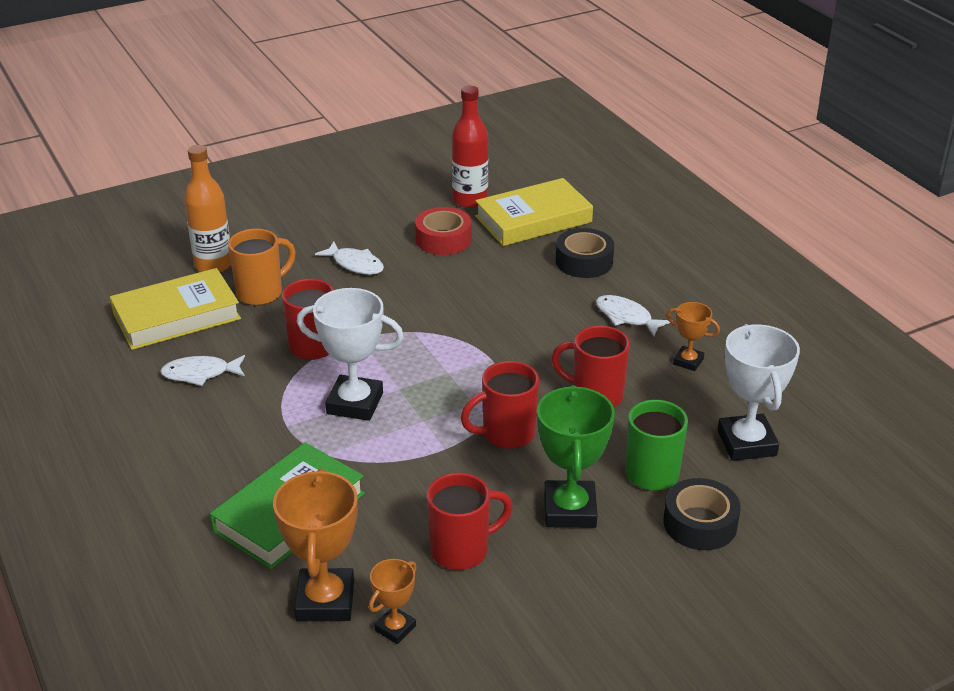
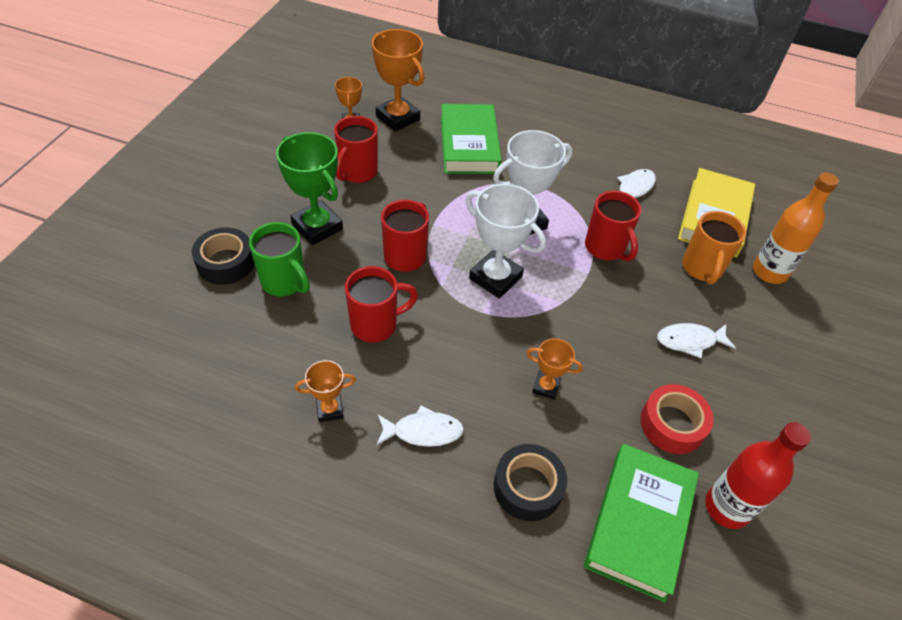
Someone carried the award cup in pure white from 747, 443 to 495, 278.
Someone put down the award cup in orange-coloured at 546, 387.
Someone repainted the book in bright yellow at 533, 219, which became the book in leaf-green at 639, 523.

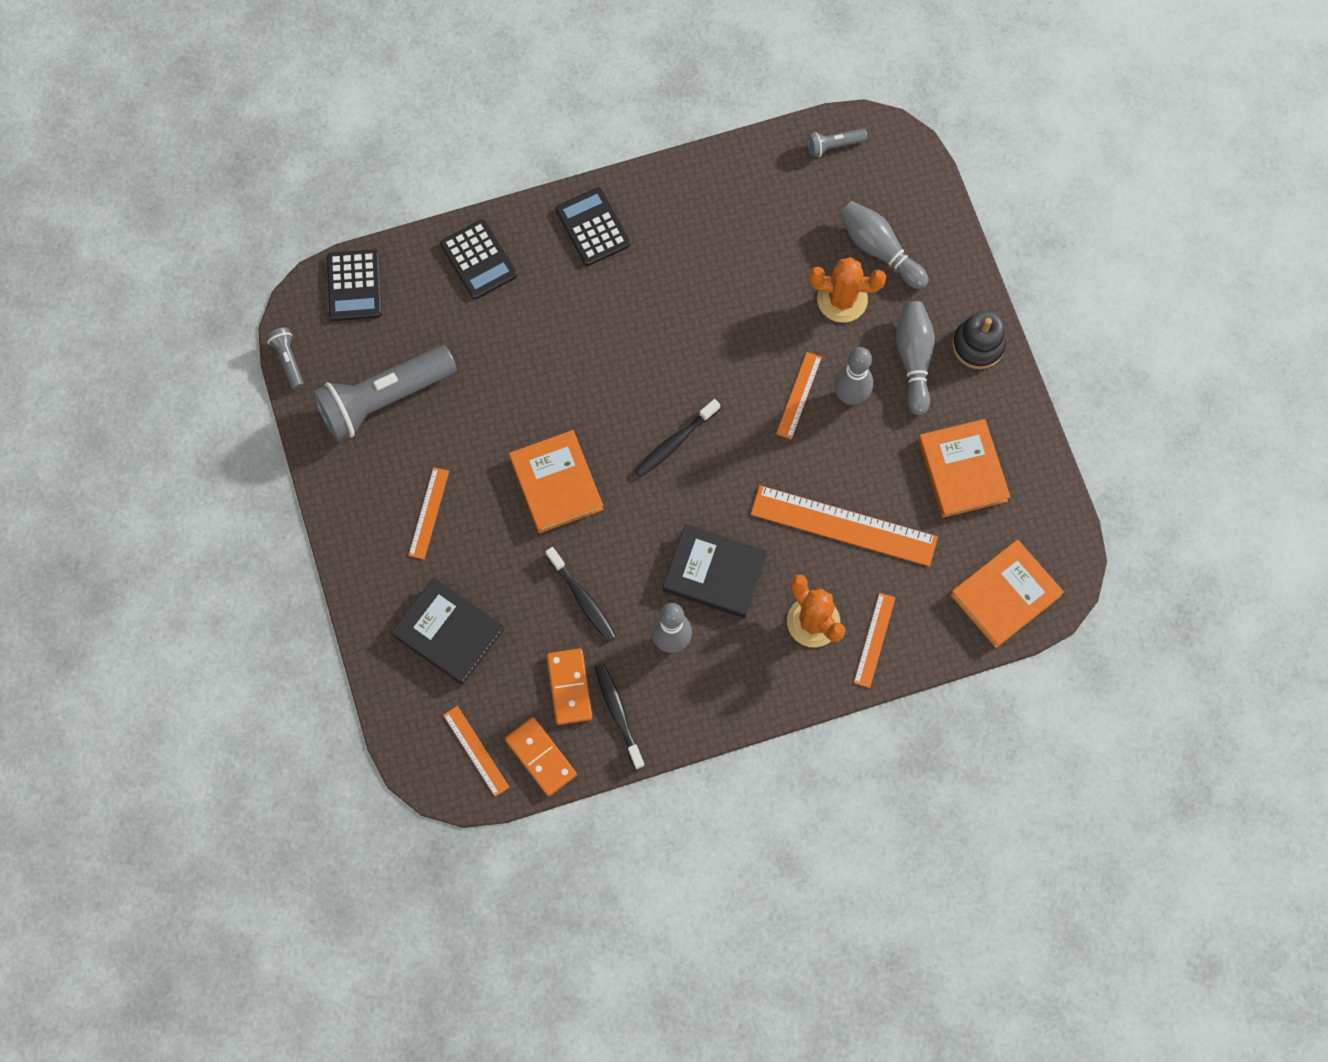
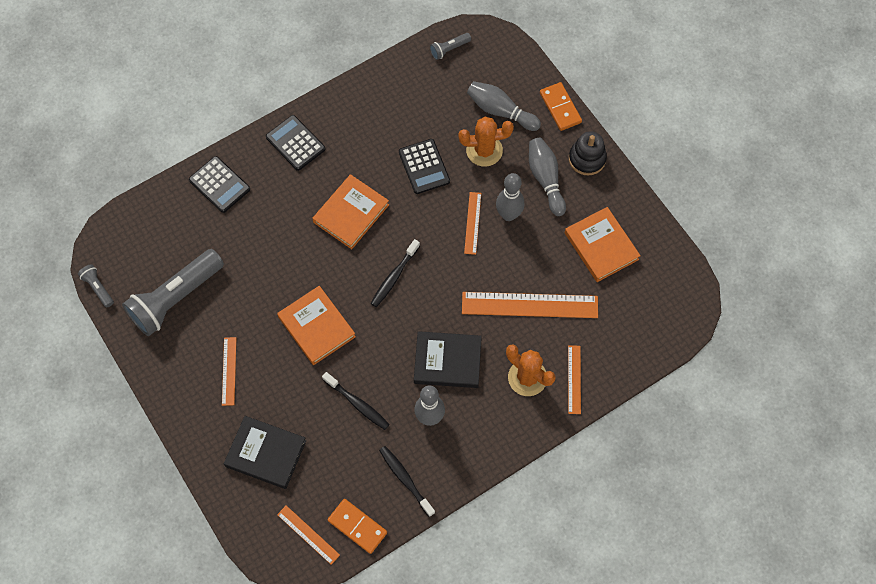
Someone carried the book in orange-coloured from 1005, 595 to 351, 213.
Someone carried the adding machine in black from 354, 286 to 424, 167.
Someone carried the domino in orange-coloured from 569, 687 to 560, 108.

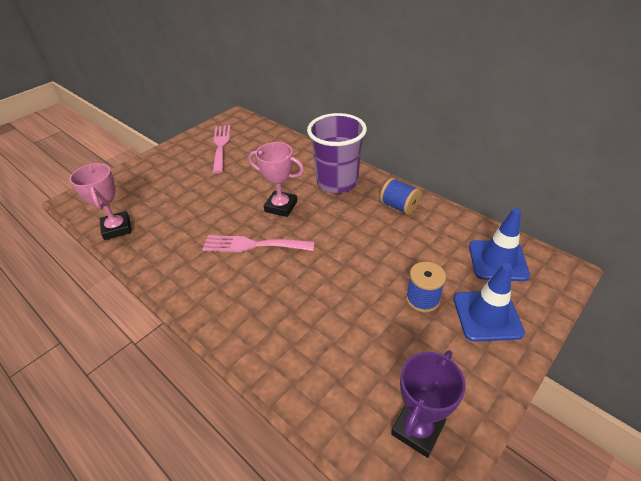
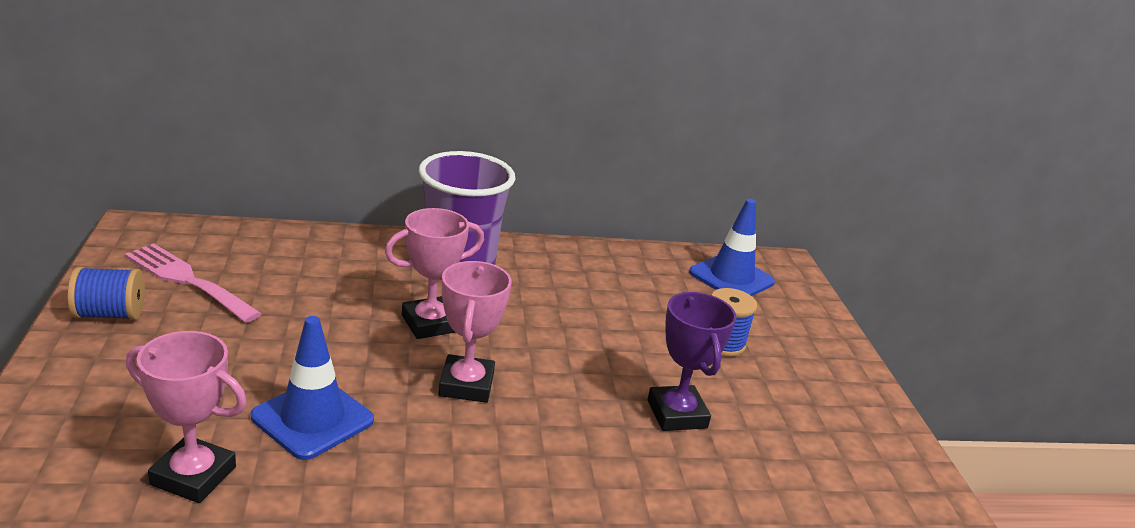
Someone carried the reel of thread in cobalt from 399, 206 to 110, 314.
Someone carried the safety cone in cobalt from 487, 315 to 312, 419.
Someone swapped the fork in rose-pink at 253, 245 for the award cup in rose-pink at 466, 385.
Someone carried the award cup in royal purple from 417, 429 to 677, 414.

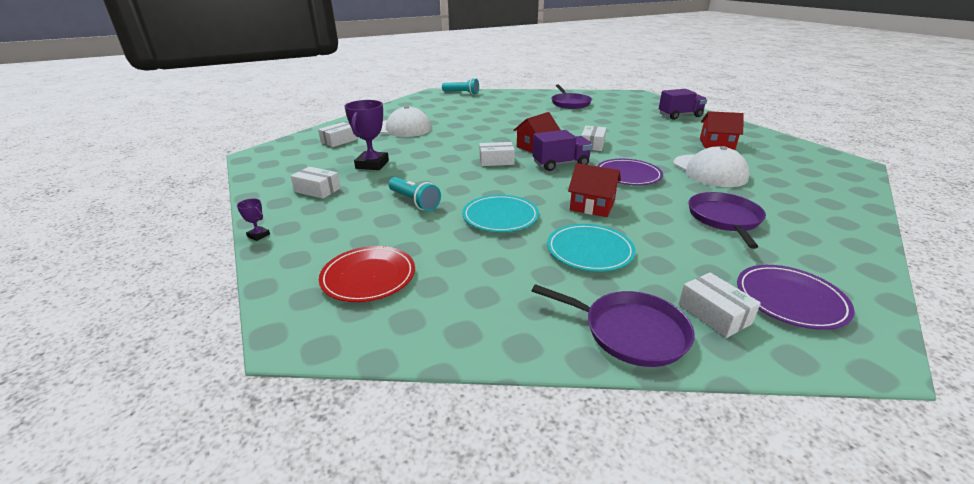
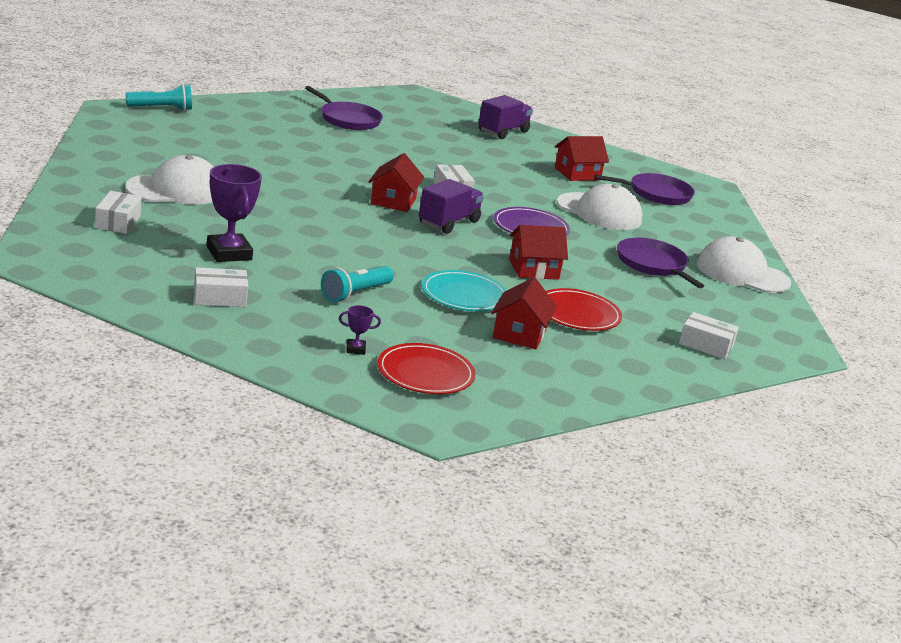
Someone rotated the pocket torch in teal at 414, 201 by 120 degrees clockwise.
Someone carried the award cup in royal purple from 258, 235 to 355, 349.
Someone put down the house in scarlet at 519, 334.
Someone repainted the dinner plate in teal at 589, 250, which became the dinner plate in scarlet at 577, 314.
Someone carried the frying pan in royal purple from 630, 332 to 656, 194.
Someone put down the baseball cap in pure white at 742, 273.
Someone took away the box in pure white at 496, 161.
Someone took away the dinner plate in royal purple at 790, 299.

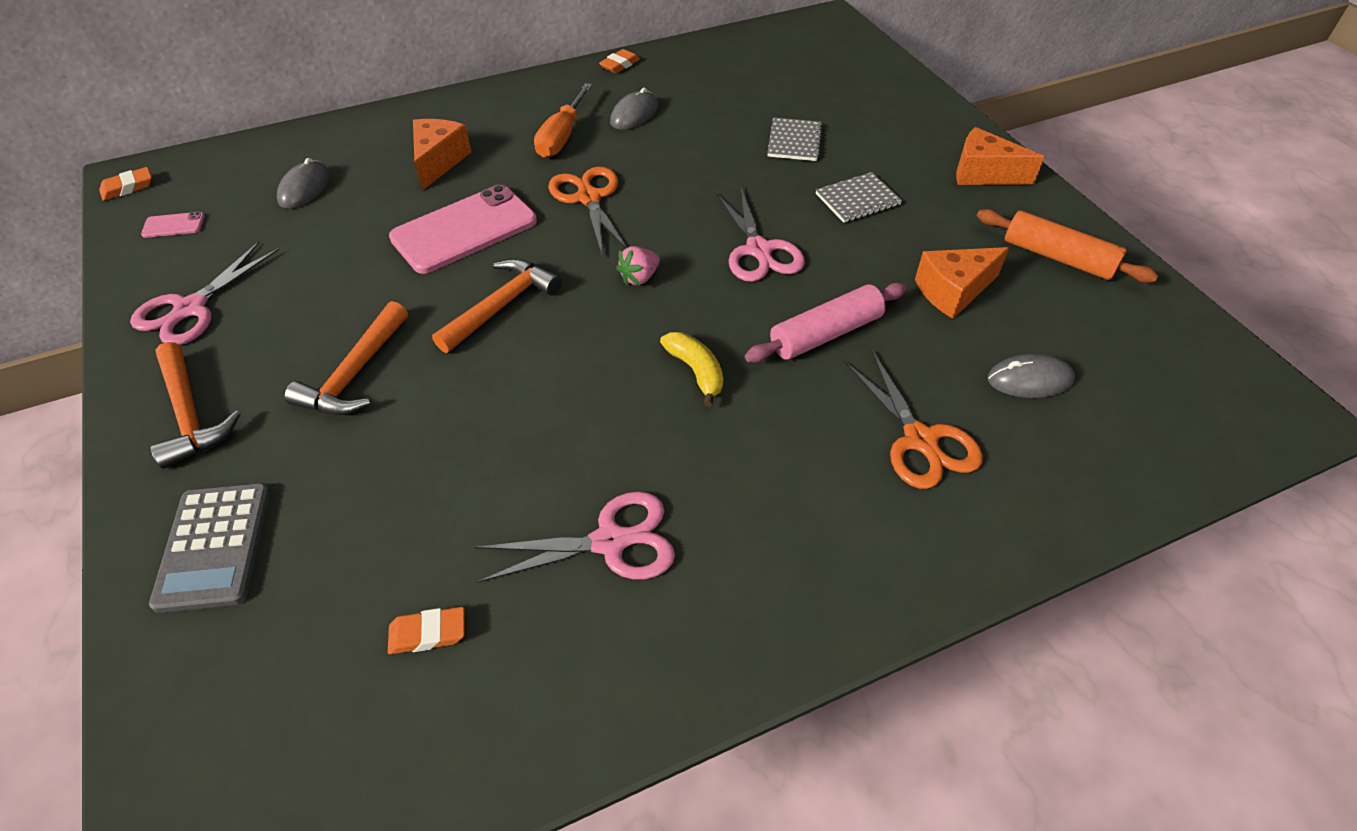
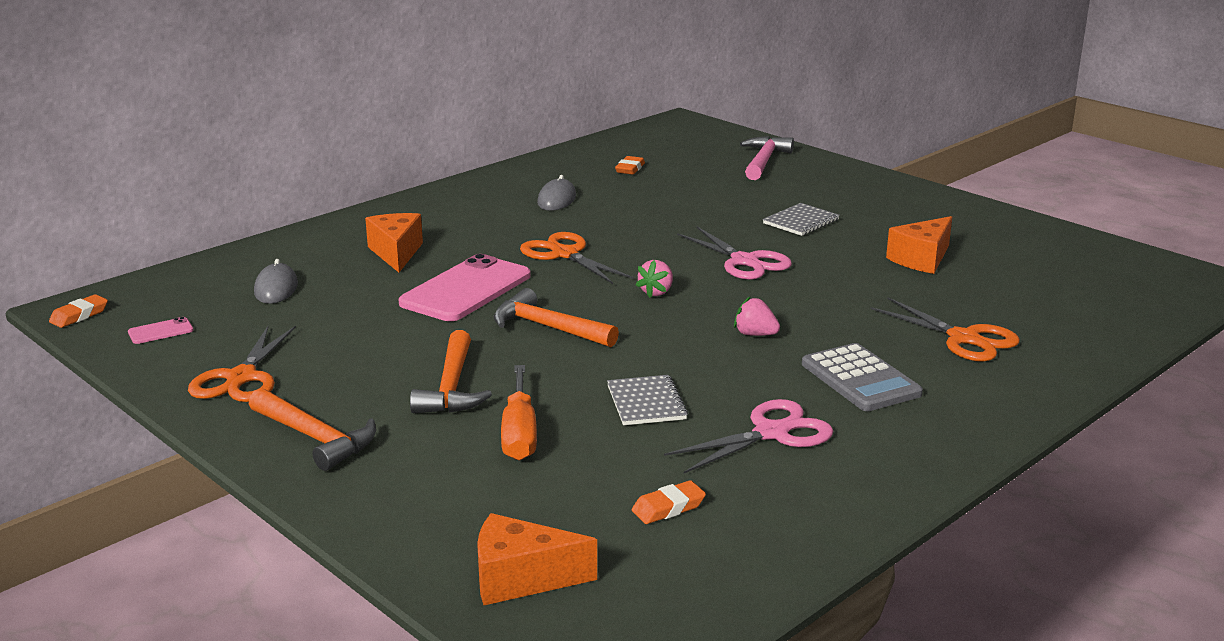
Someone repainted the shears in rose-pink at 191, 309, which became the shears in orange-coloured at 241, 378.
Someone carried the cheese in orange-coloured from 983, 174 to 521, 579.
Someone rotated the hammer in orange-coloured at 501, 306 by 75 degrees counterclockwise.
Someone carried the hand screwdriver in orange-coloured from 562, 136 to 519, 433.
Someone carried the notepad in gray from 794, 141 to 646, 403.
Someone carried the pencil eraser in orange-coloured from 619, 65 to 630, 169.
Someone swapped the banana in bright yellow at 696, 371 for the berry in rose-pink at 755, 334.
Someone put down the hammer in rose-pink at 764, 161.
Someone carried the adding machine in gray from 214, 546 to 860, 379.
Someone took away the dough roller in rose-pink at 825, 334.
Someone took away the dough roller in orange-coloured at 1058, 257.
Someone took away the computer mouse in gray at 1029, 380.

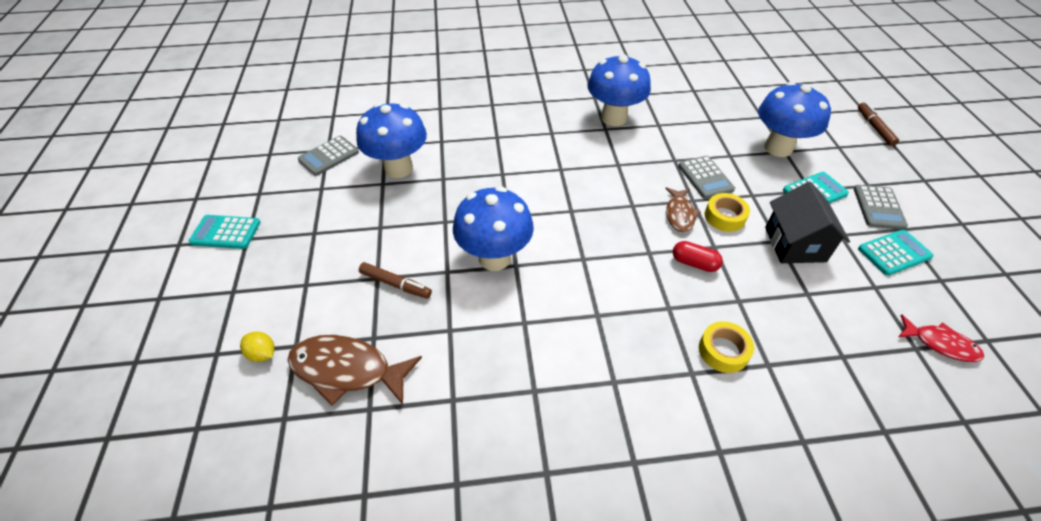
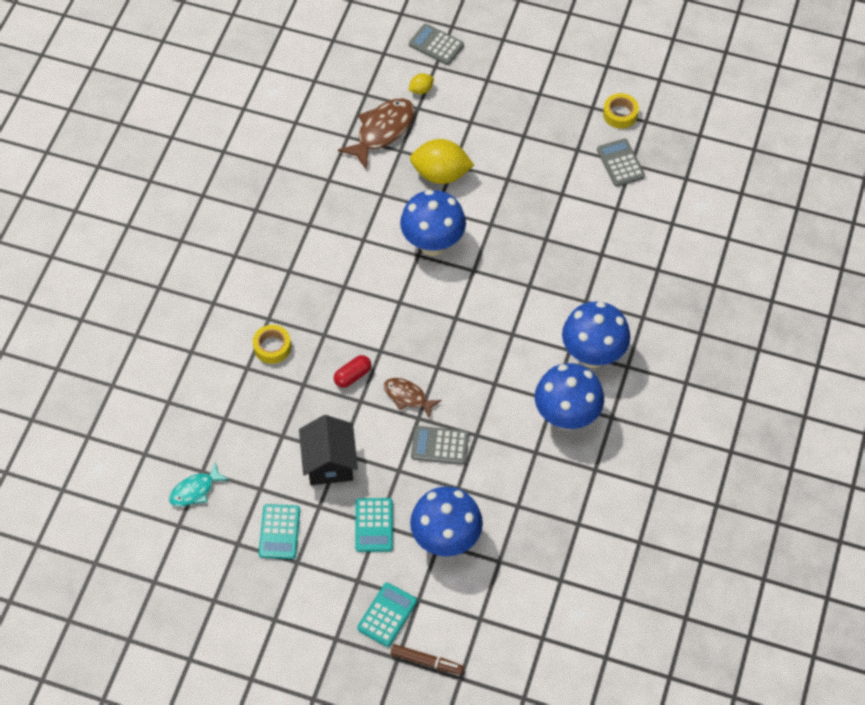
Someone repainted the fish figure in scarlet at 940, 344, which became the fish figure in teal at 195, 490.
Someone rotated the house in black at 795, 244 by 60 degrees clockwise.
Someone carried the adding machine in teal from 226, 232 to 387, 615.
Someone carried the adding machine in gray from 878, 208 to 436, 45.
Someone swapped the marker in russet at 395, 284 for the toy lemon in bright yellow at 441, 174.
Someone carried the fungus in cobalt from 398, 168 to 593, 355.
Someone carried the tape in bright yellow from 724, 217 to 620, 114.

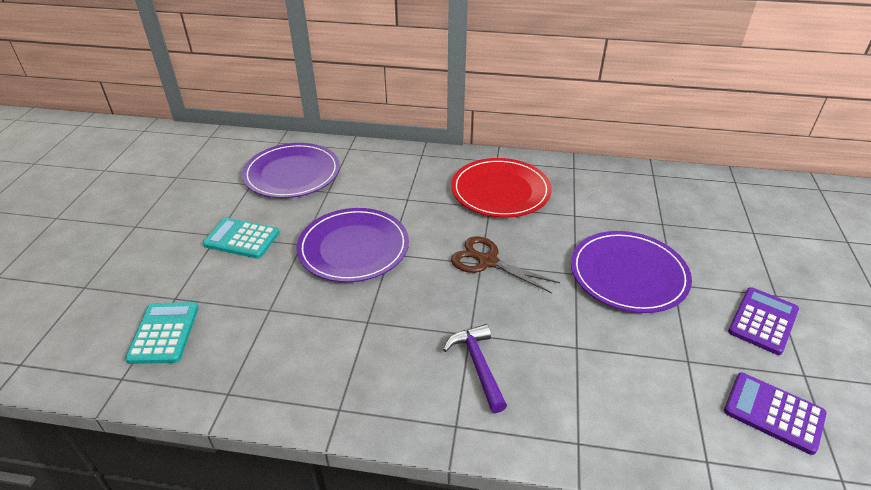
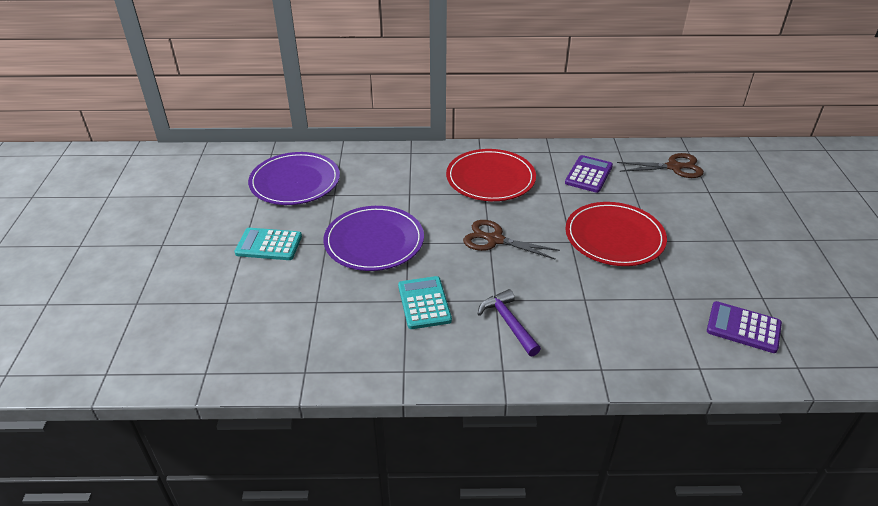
Someone carried the adding machine in teal from 164, 333 to 424, 303.
Someone carried the adding machine in royal purple from 763, 321 to 589, 174.
Someone repainted the dinner plate in royal purple at 628, 274, which became the dinner plate in scarlet at 614, 237.
Someone put down the shears in russet at 674, 167.

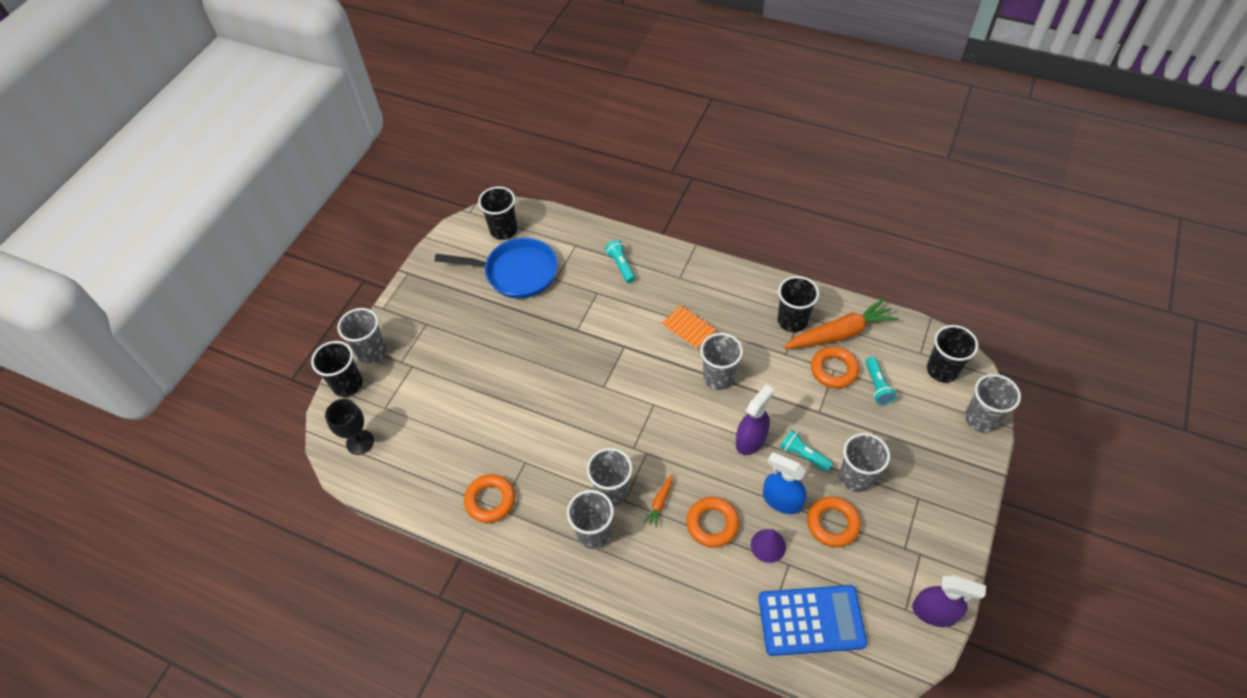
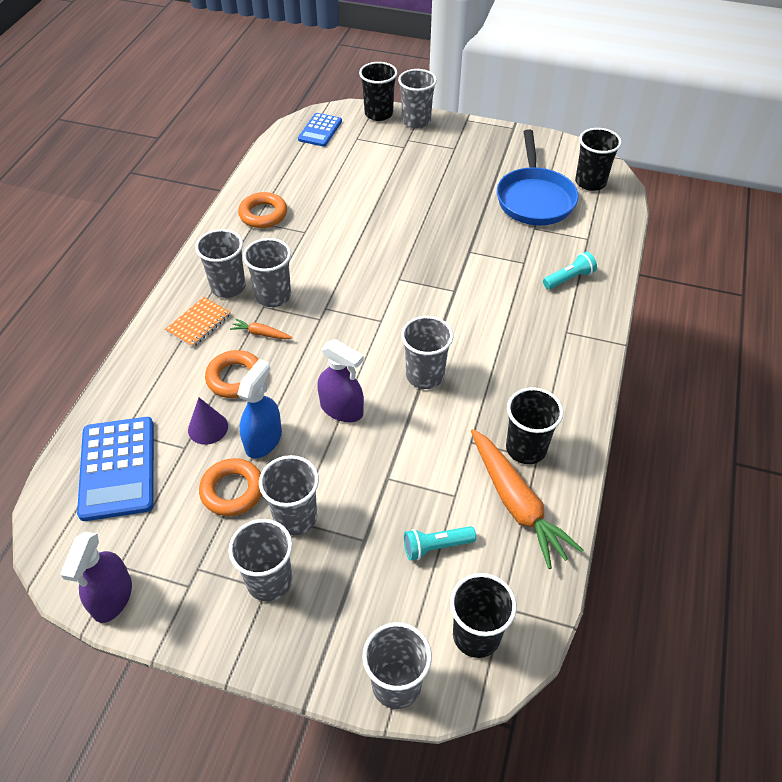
Someone carried the notepad in orange-coloured from 688, 328 to 198, 323.
Someone put down the tumbler in gray at 269, 581.
Someone swapped the goblet in black at 360, 442 for the adding machine in cobalt at 320, 130.
Someone took away the pocket torch in teal at 803, 455.
Someone took away the torus in orange-coloured at 834, 370.

